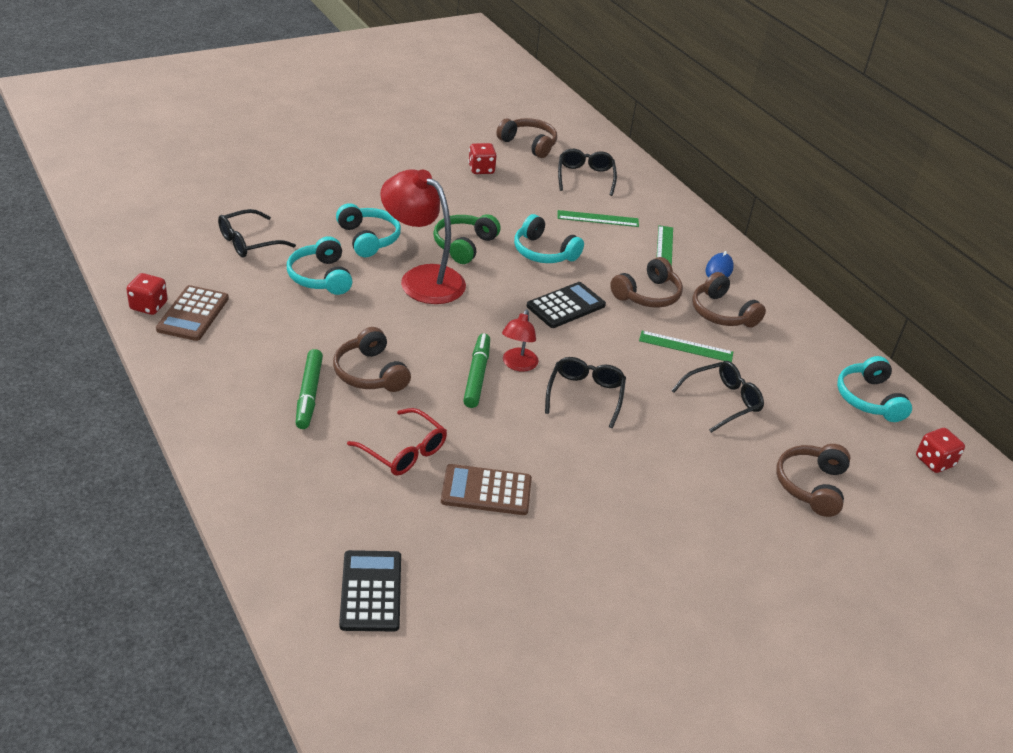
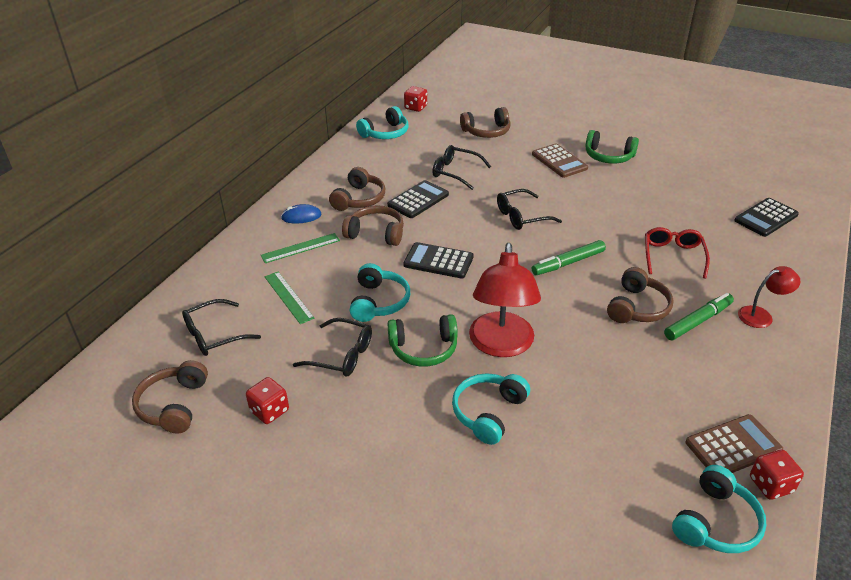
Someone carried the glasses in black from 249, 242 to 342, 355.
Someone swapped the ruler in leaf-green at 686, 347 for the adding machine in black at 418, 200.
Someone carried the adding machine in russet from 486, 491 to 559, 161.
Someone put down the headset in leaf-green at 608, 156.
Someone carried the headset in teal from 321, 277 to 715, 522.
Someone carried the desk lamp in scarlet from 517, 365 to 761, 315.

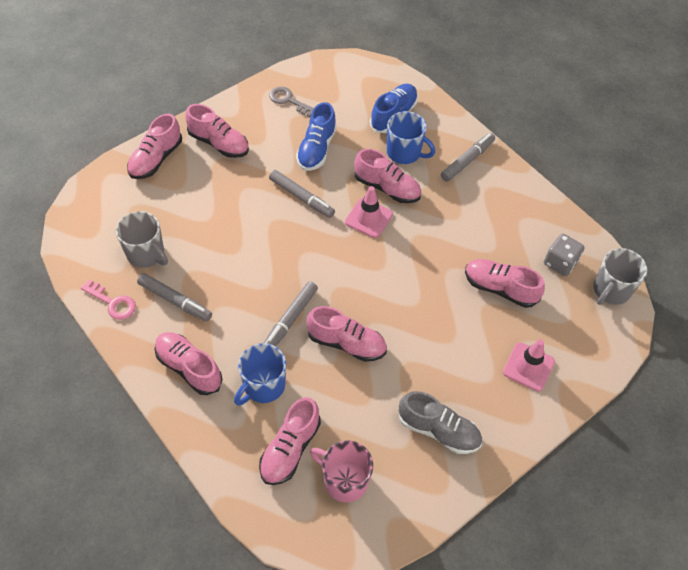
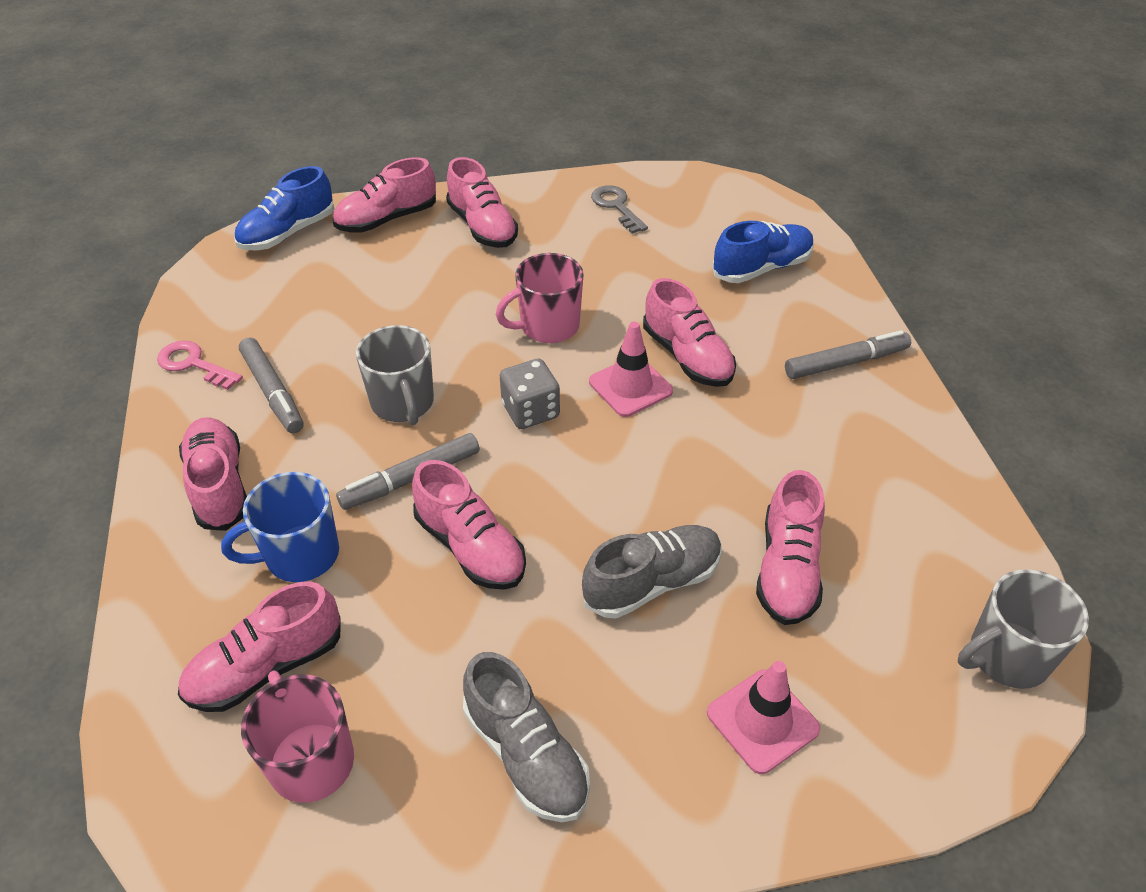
Someone rotated the latchkey in rose-pink at 113, 303 by 150 degrees clockwise.
Someone carried the shoe in cobalt from 316, 149 to 288, 233.
Someone carried the mug in gray from 146, 254 to 403, 403.
Someone swapped the marker in gray at 301, 197 for the mug in rose-pink at 548, 326.
Someone carried the dice in gray from 560, 263 to 530, 411.
Someone put down the shoe in gray at 652, 582.
Someone rotated the shoe in rose-pink at 500, 288 by 135 degrees counterclockwise.
Someone took away the mug in cobalt at 404, 153.

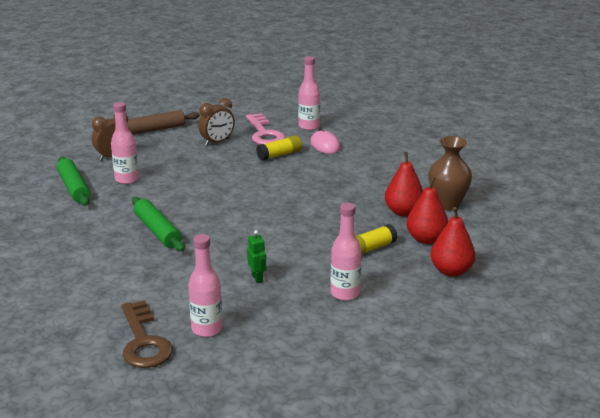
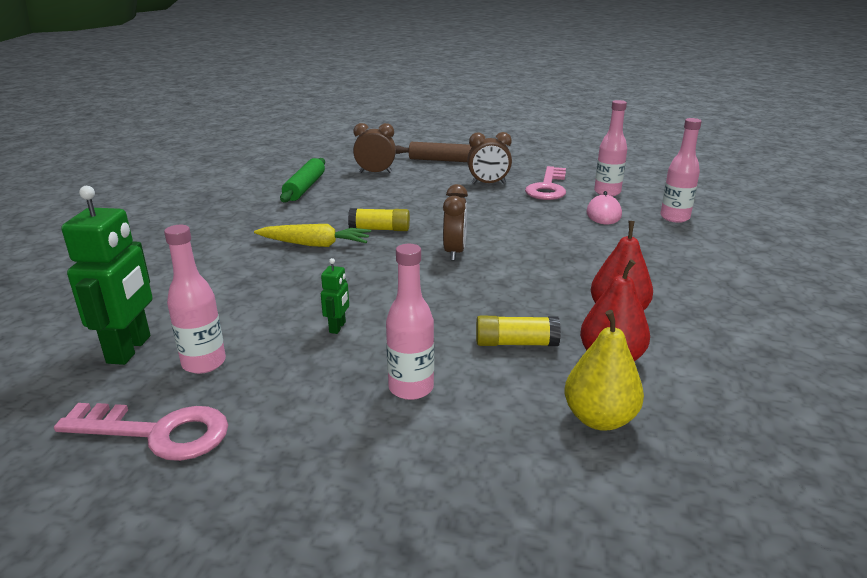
Someone put down the latchkey in rose-pink at 158, 433.
Someone swapped the latchkey in russet at 144, 341 for the robot figure in leaf-green at 130, 349.
Someone swapped the dough roller in leaf-green at 157, 231 for the toy carrot in bright yellow at 315, 244.
Someone carried the glue stick in bright yellow from 279, 155 to 379, 229.
Someone put down the bedside clock in russet at 454, 252.
Someone repainted the toy pear in scarlet at 451, 271, which became the toy pear in bright yellow at 599, 419.
Someone carried the bottle in rose-pink from 126, 179 to 674, 218.
Someone took away the tall vase in russet at 447, 204.

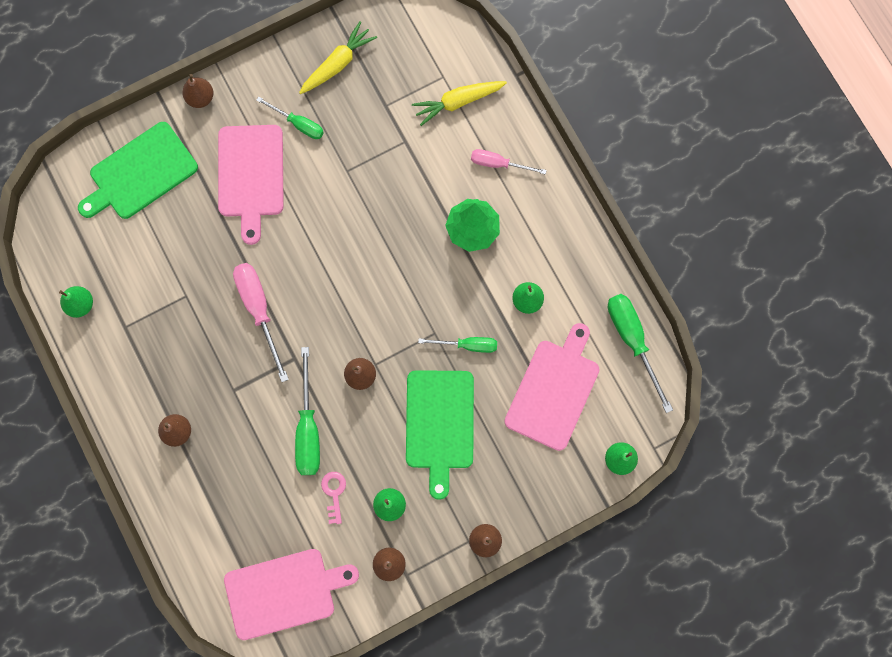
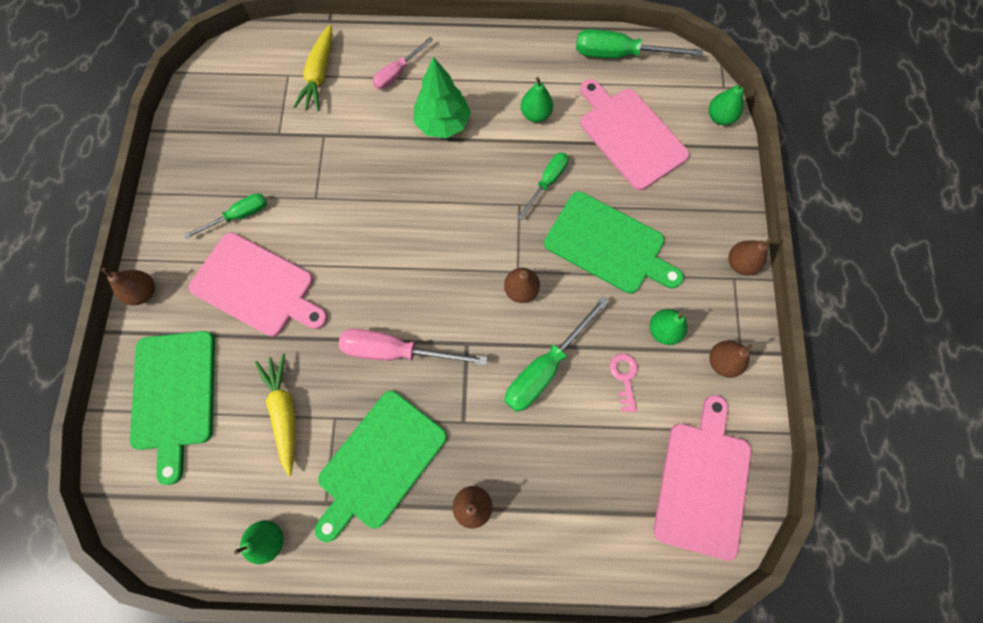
Someone carried the toy carrot in bright yellow from 338, 64 to 284, 412.
Someone put down the chopping board in leaf-green at 380, 462.
Someone rotated the hand screwdriver in leaf-green at 308, 428 by 105 degrees clockwise.
Someone rotated the latchkey in rose-pink at 334, 493 by 60 degrees clockwise.

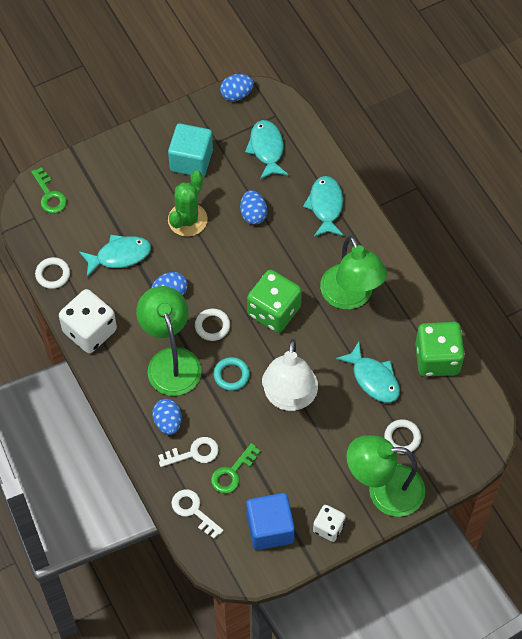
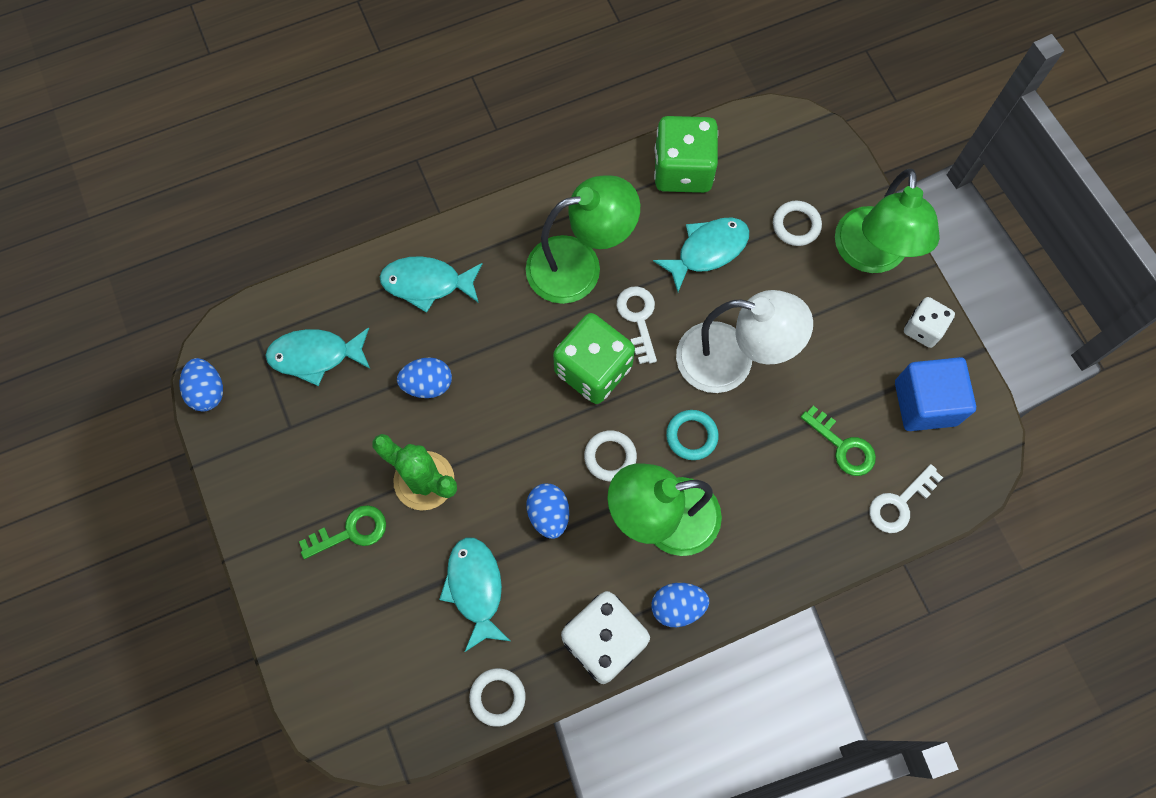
Someone carried the latchkey in leaf-green from 49, 195 to 351, 531.
Someone carried the latchkey in pure white from 194, 453 to 638, 318.
Someone carried the egg in cobalt from 168, 422 to 677, 607.
Someone took away the cube in teal at 191, 160.

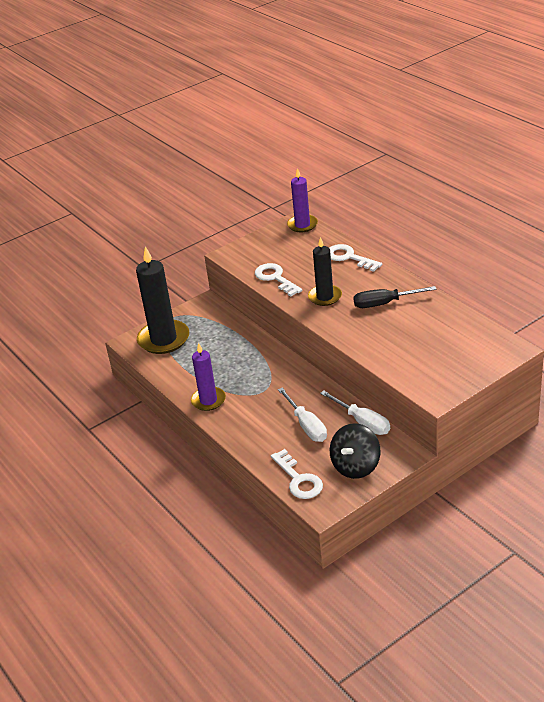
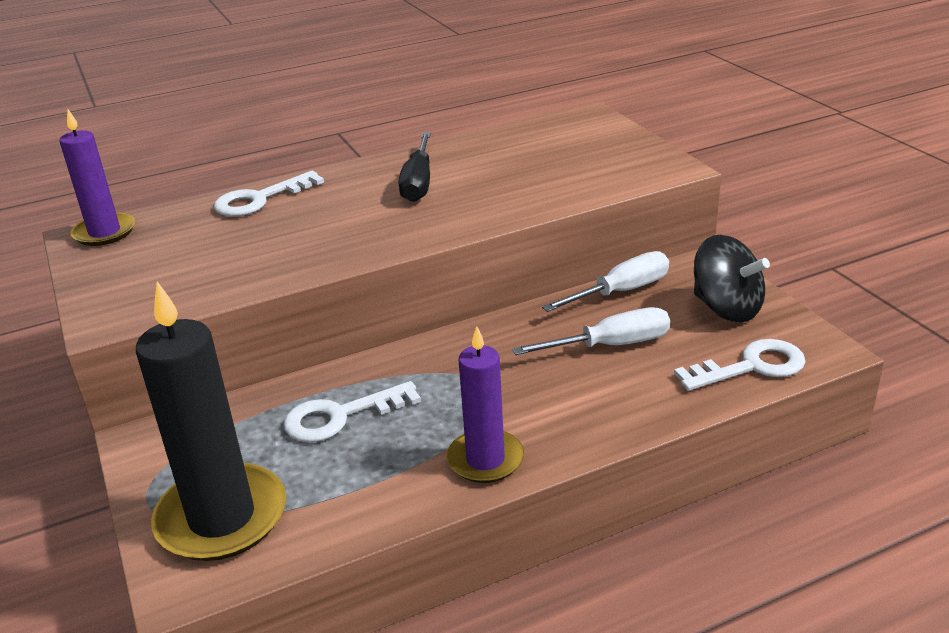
Someone carried the latchkey in pure white from 275, 278 to 341, 416.
Someone took away the pillar candle in black at 325, 297.

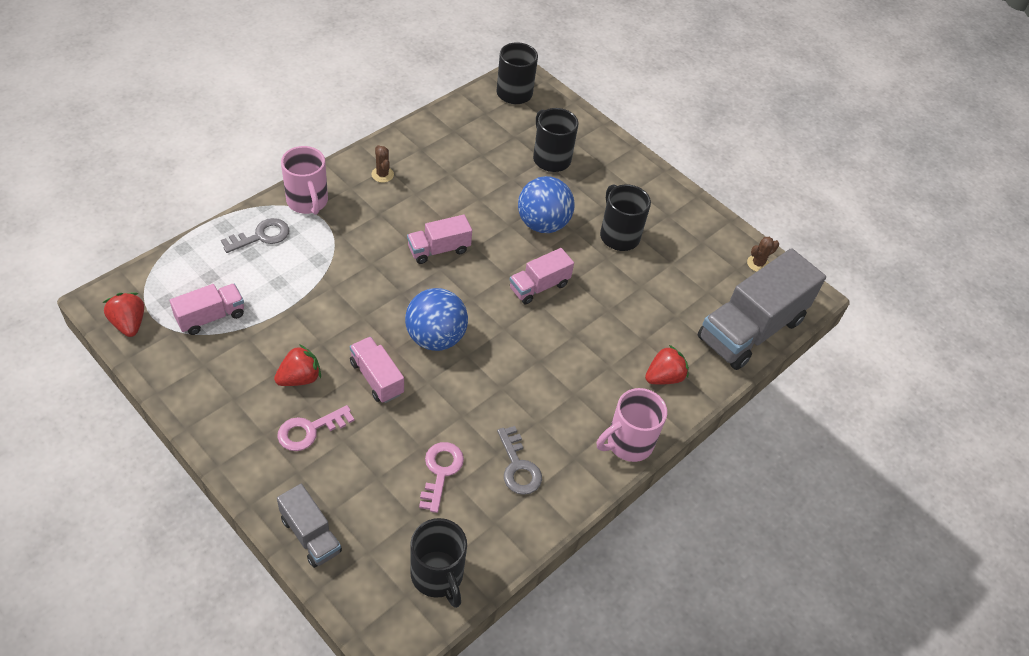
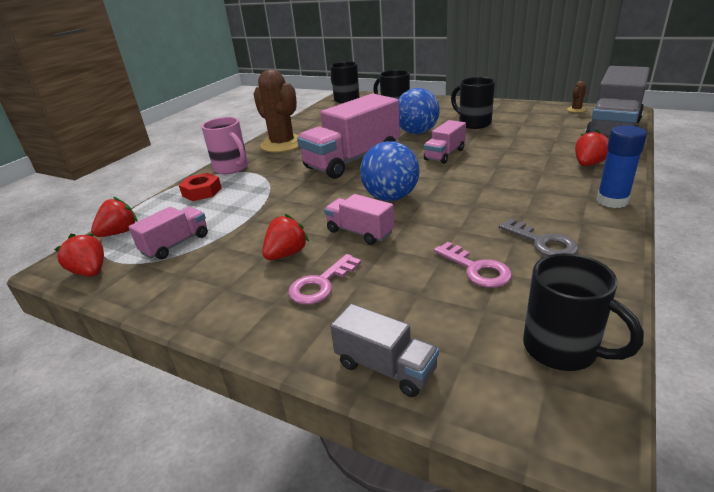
Someone put down the berry in scarlet at 119, 232.
Someone swapped the latchkey in gray at 261, 236 for the nut in scarlet at 202, 192.
Someone scaled the saguaro cactus in russet at 382, 174 by 2.46.
Someone scaled the toy truck in rose-pink at 439, 249 by 1.98.
Someone rotated the latchkey in rose-pink at 440, 471 by 150 degrees clockwise.
Someone swapped the mug in rose-pink at 628, 443 for the glue stick in cobalt at 612, 201.

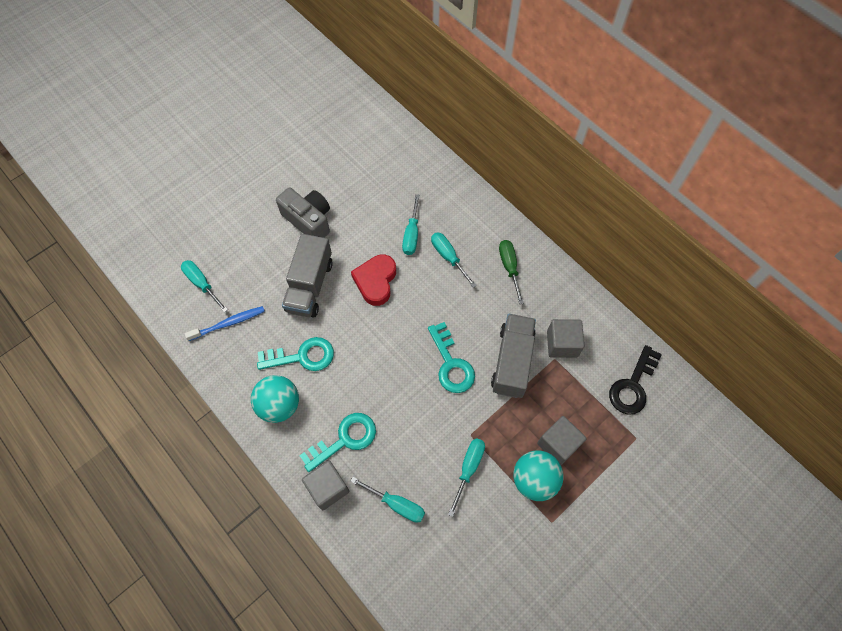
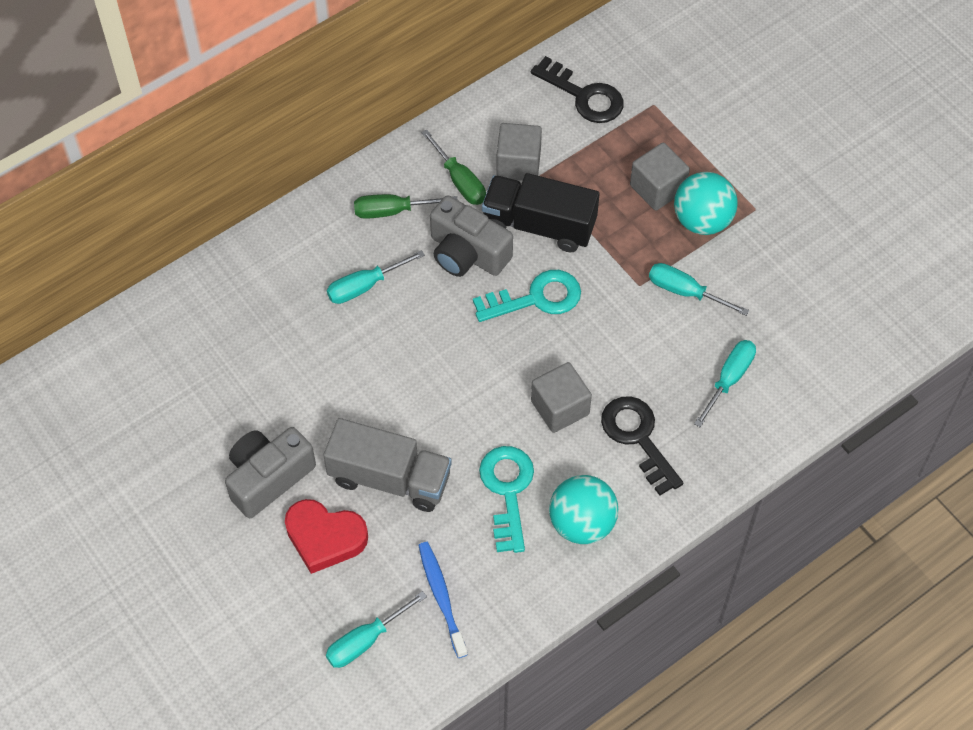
Someone carried the heart shape in scarlet from 375, 281 to 325, 537.
Someone put down the hand screwdriver in leaf-green at 459, 180.
Someone put down the camera in gray at 467, 253.
Someone repainted the toy truck in gray at 512, 361, which became the toy truck in black at 539, 225.
Someone carried the cube in gray from 328, 488 to 560, 407.
Someone repainted the latchkey in teal at 344, 439, which became the latchkey in black at 638, 438.
Someone took away the hand screwdriver in teal at 411, 234.

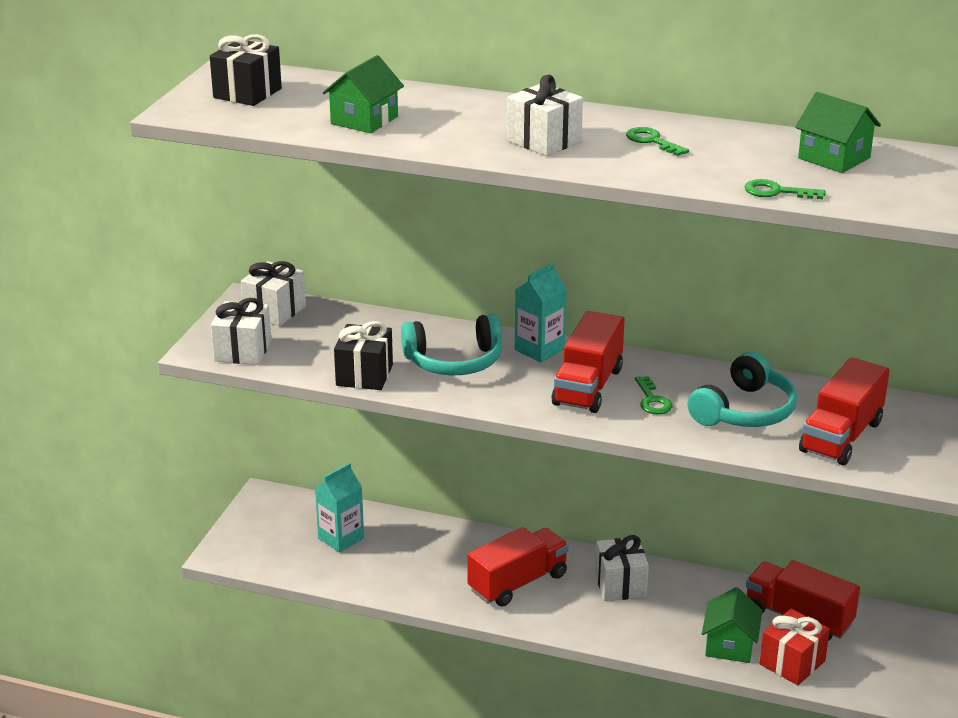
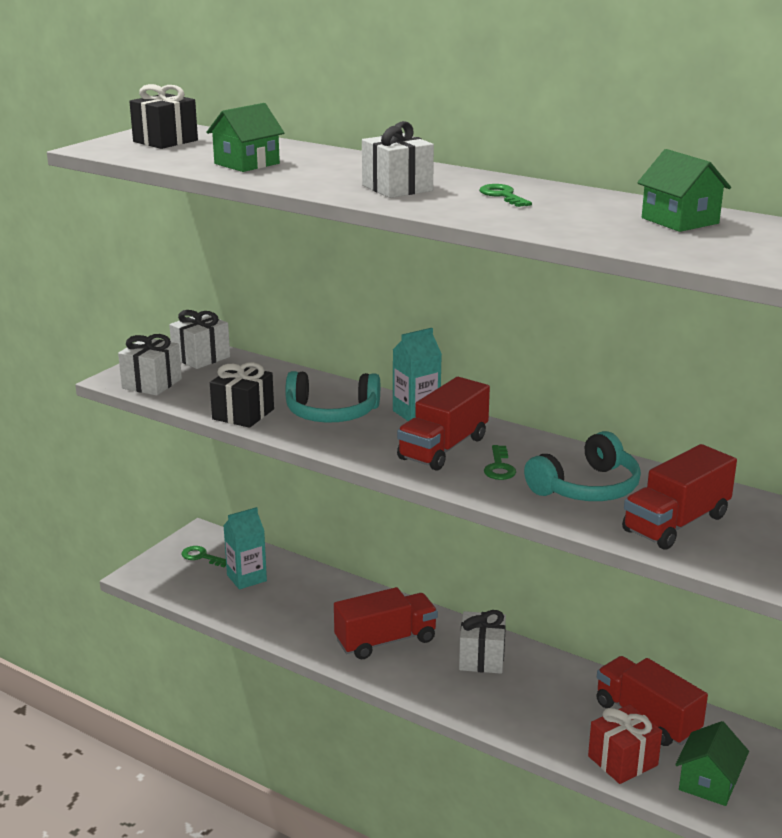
Someone carried the latchkey in leaf-green from 776, 192 to 201, 557.
Someone carried the house in leaf-green from 729, 645 to 708, 783.

